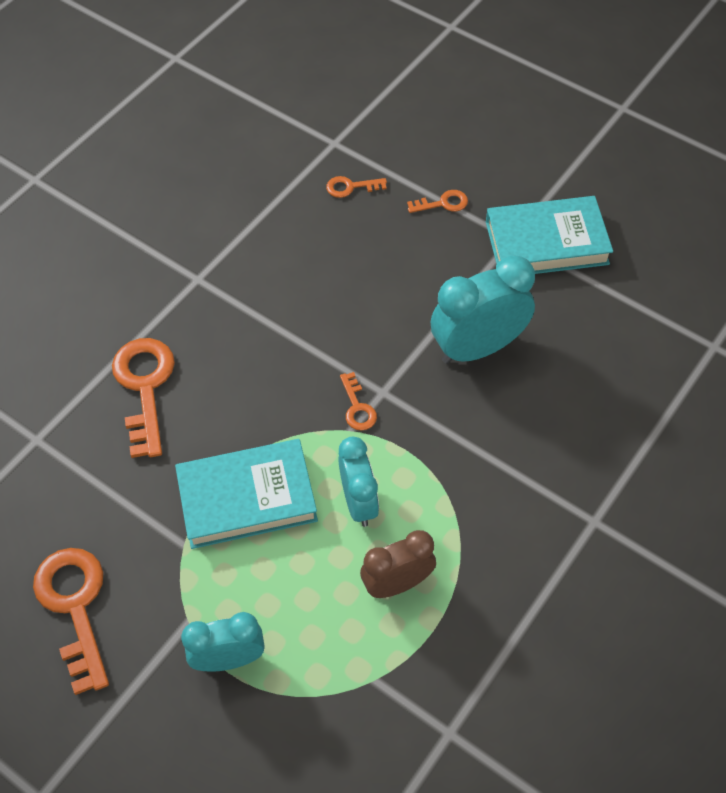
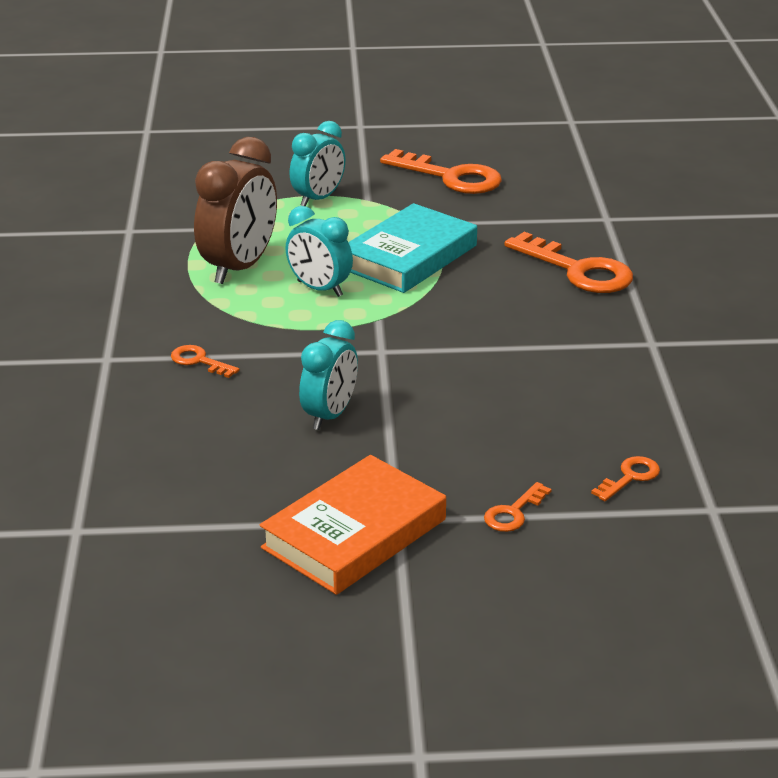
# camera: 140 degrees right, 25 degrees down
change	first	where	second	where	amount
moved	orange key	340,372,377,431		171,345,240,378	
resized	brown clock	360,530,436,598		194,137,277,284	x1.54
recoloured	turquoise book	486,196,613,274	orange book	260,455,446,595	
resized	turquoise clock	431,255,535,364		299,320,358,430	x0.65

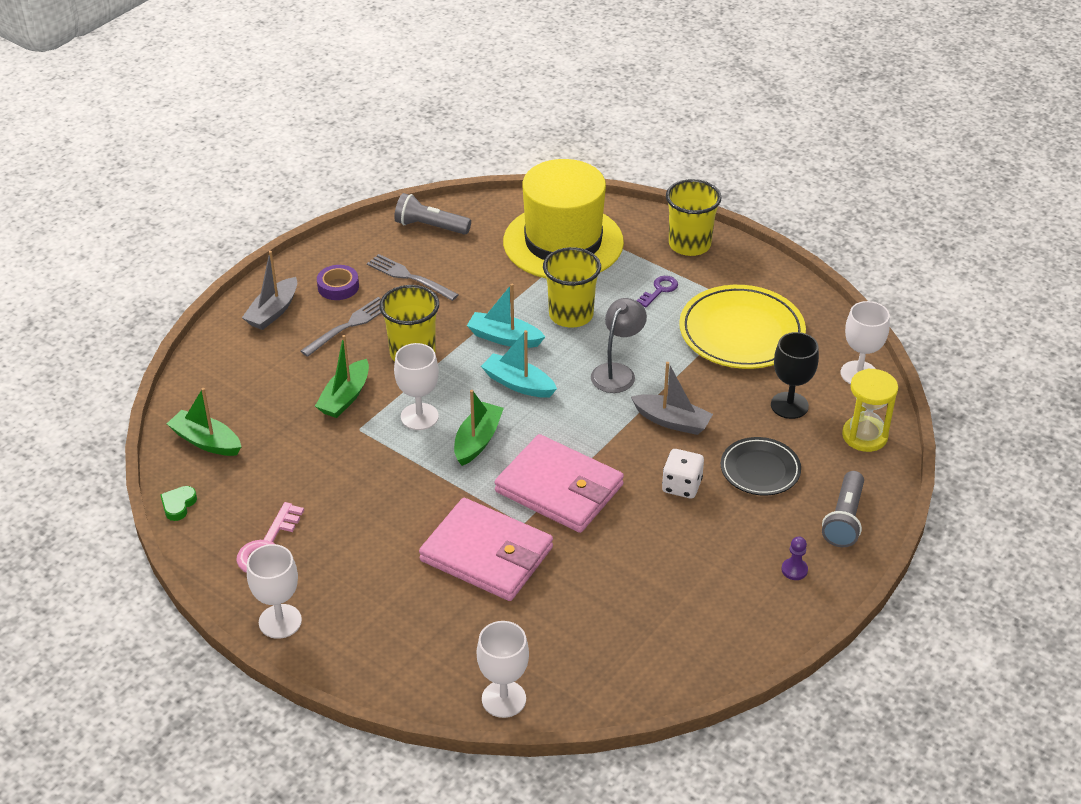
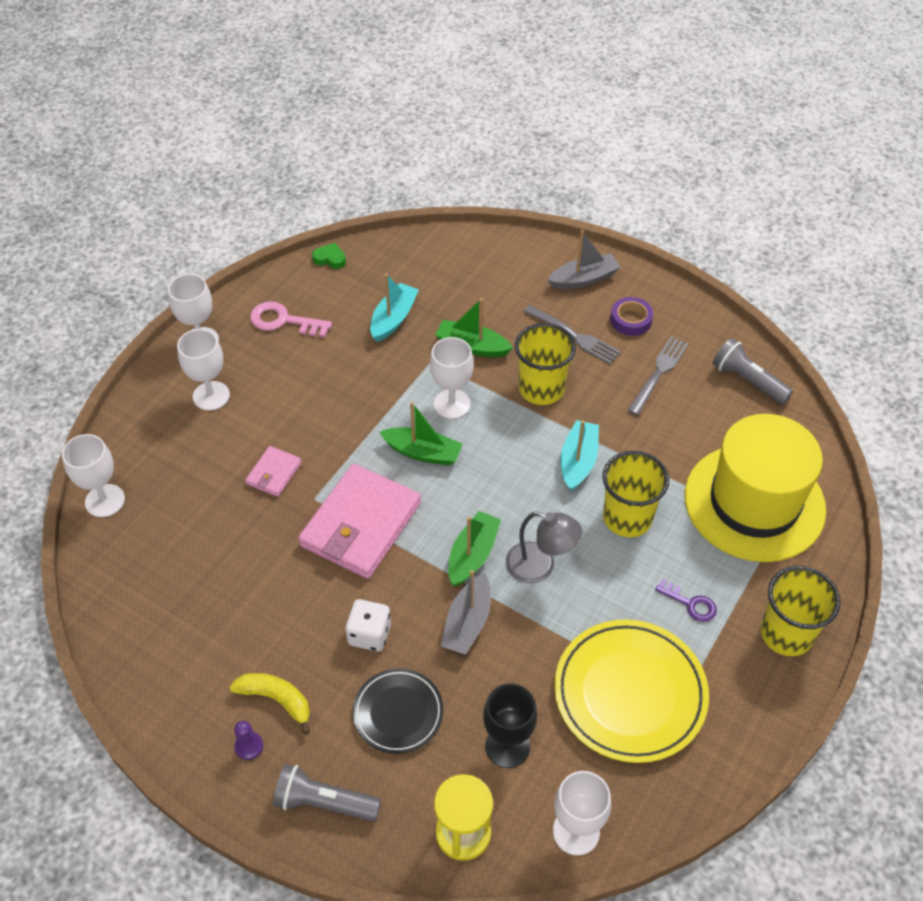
# camera: 85 degrees right, 10 degrees up
change	first	where	second	where	amount
added			white goblet	177,329,230,411	
added			yellow banana	230,673,310,735	
resized	pink wallet	419,498,553,601		245,446,301,497	x0.47
moved	turquoise boat	481,330,557,398		370,274,419,342	
moved	green boat	167,388,241,456		448,511,501,586	
turned	grey boat	242,251,297,330		548,230,620,289	135 degrees clockwise
turned	grey flashlight	394,193,471,235		712,338,793,404	60 degrees counterclockwise

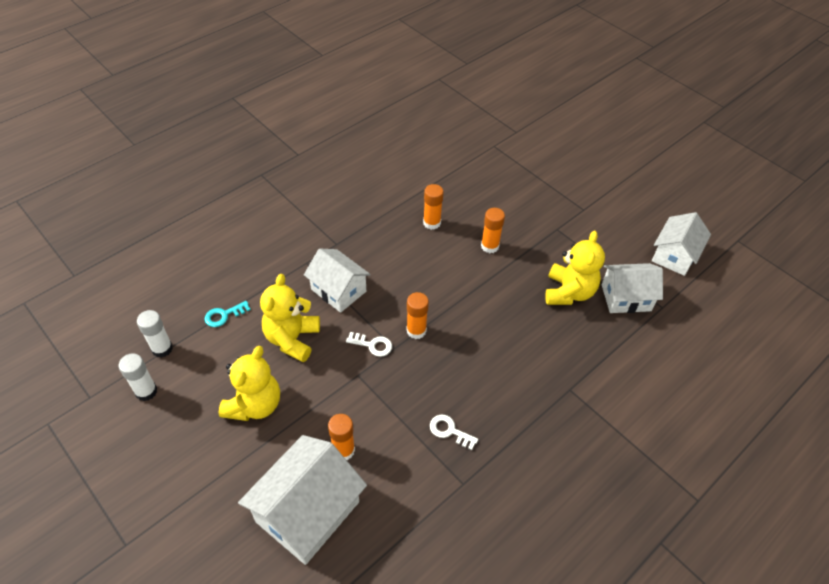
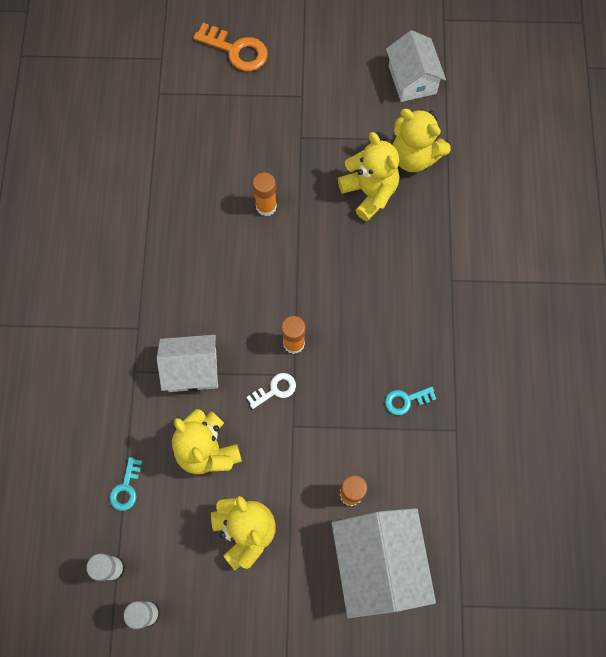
# camera: 45 degrees left, 20 degrees up
change	first	where	second	where	amount
added			orange key	193,23,268,71	
recoloured	white key	430,415,478,450	turquoise key	385,387,436,415	
replaced	white house	602,263,663,313	yellow teddy bear	393,109,451,172	
removed	orange glue stick	423,184,444,230			

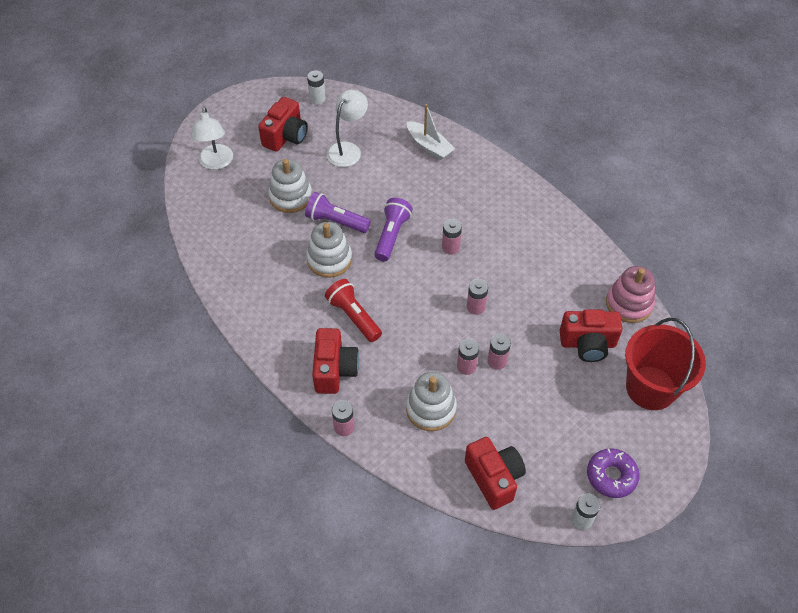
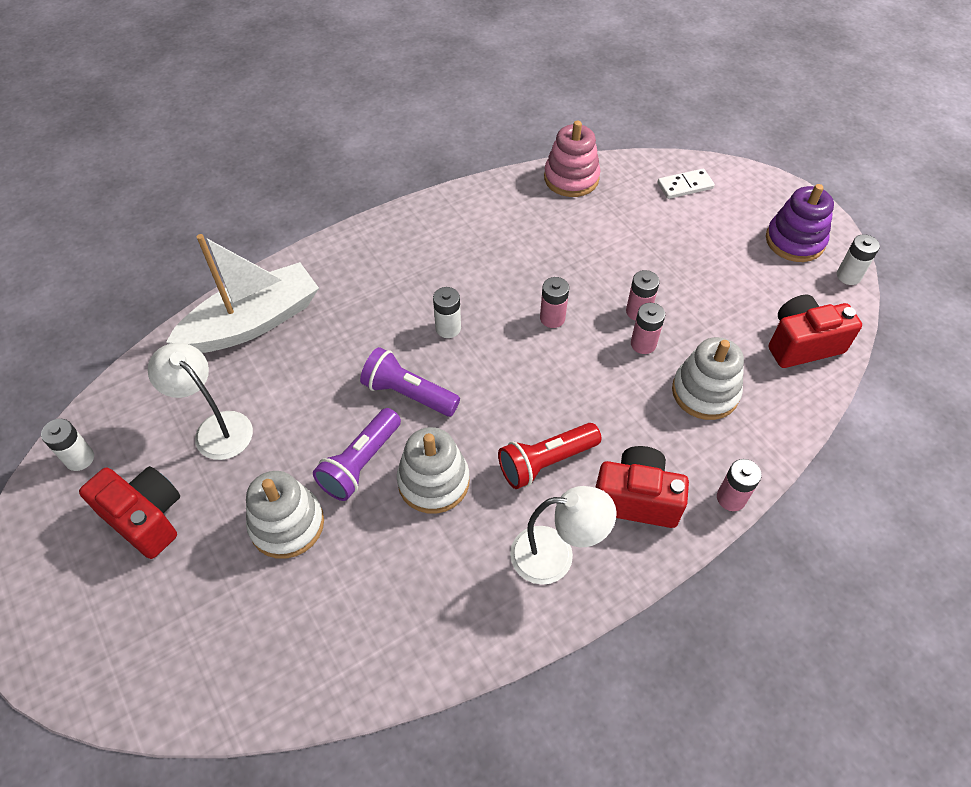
# camera: 80 degrees left, 0 degrees up
change	first	where	second	where	amount
resized	white boat	407,104,455,160		166,234,319,353	x1.65
recoloured	pink battery	442,219,462,254	white battery	433,287,461,338	
moved	white lamp	191,107,233,170		510,486,617,585	
replaced	red bucket	625,318,706,410	white domino	657,169,715,199	
replaced	purple donut	587,449,639,498	purple stacking toy	766,184,834,262	
removed	red camera	560,309,622,362			

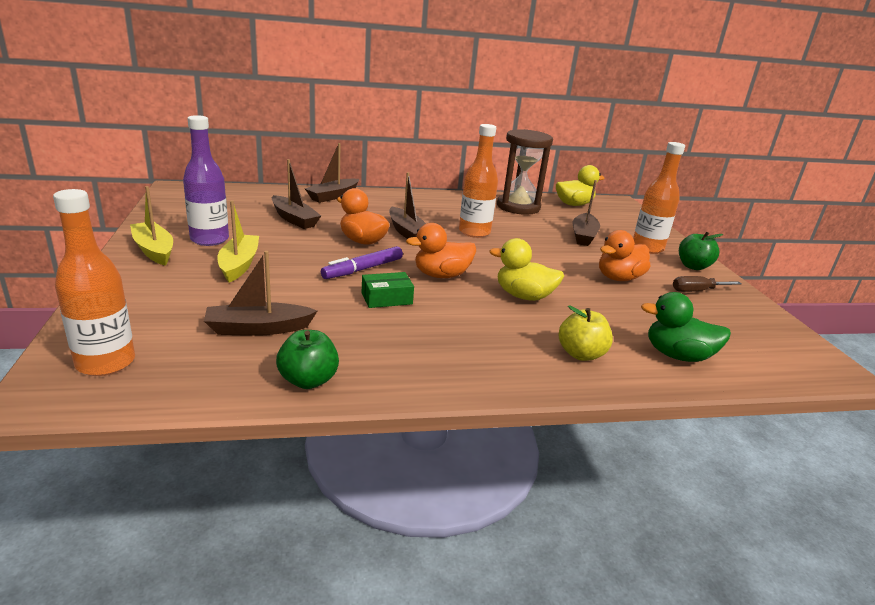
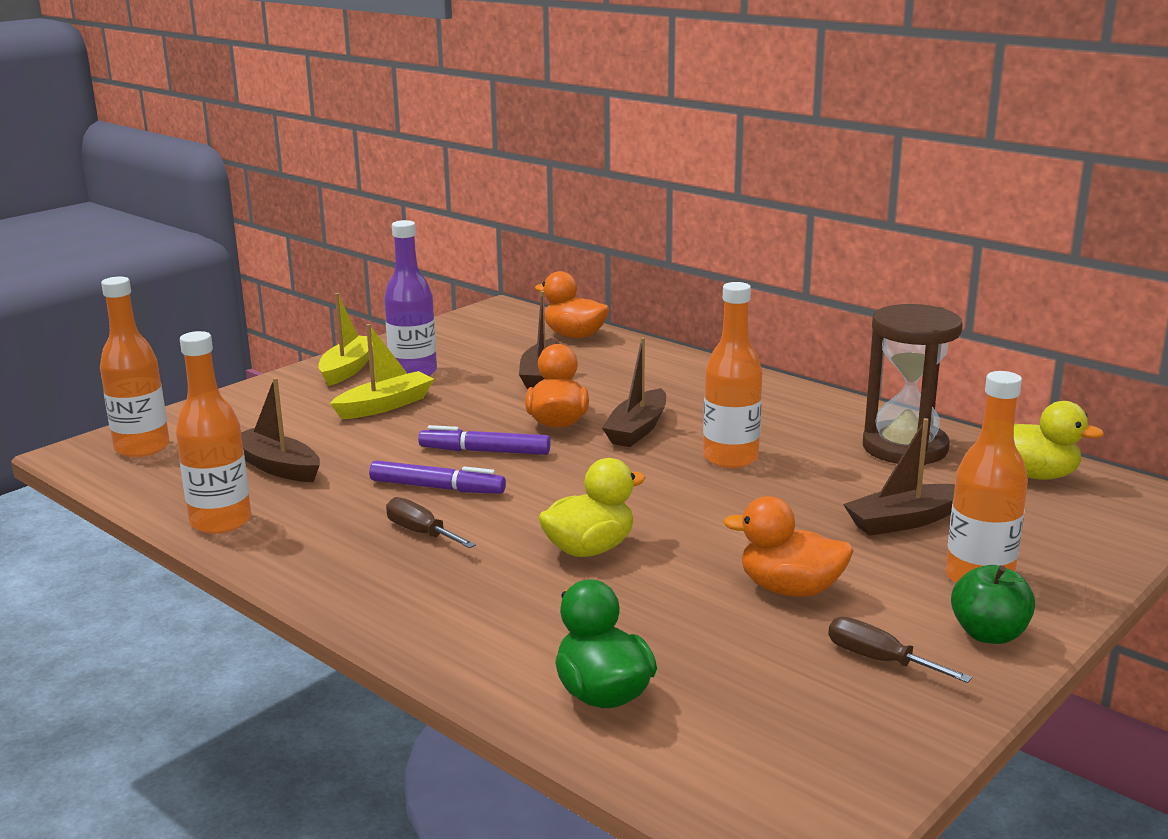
# camera: 55 degrees right, 5 degrees down
change	first	where	second	where	amount
replaced	green apple	276,330,339,389	orange bottle	176,331,251,534	
replaced	green box	362,272,414,308	purple marker	369,460,506,494	
added			brown screwdriver	386,497,476,548	
moved	orange duck	406,223,476,278		535,271,609,338	
turned	yellow duck	490,238,564,301		539,458,646,557	75 degrees clockwise
removed	brown boat	305,143,359,203			
removed	yellow apple	558,305,613,361			

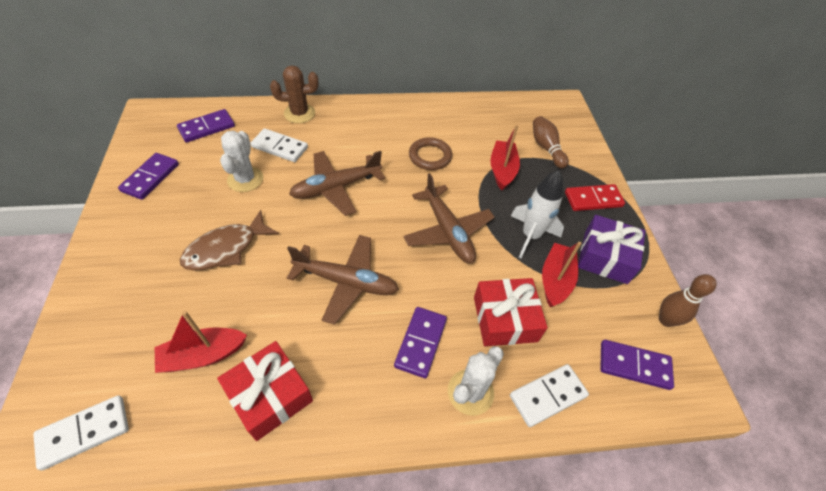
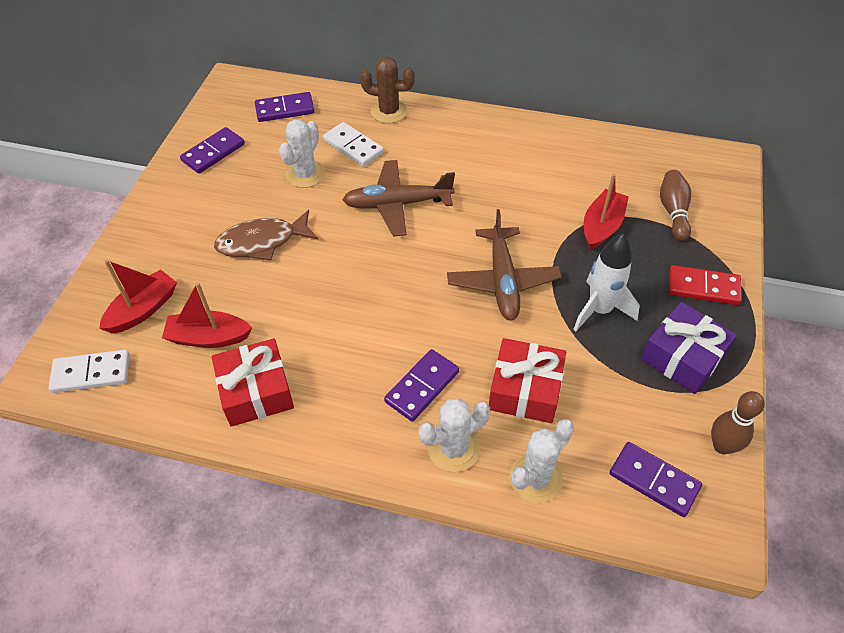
# camera: 25 degrees right, 0 degrees up
change	first	where	second	where	amount
moved	red boat	542,242,581,307		99,260,177,334	
replaced	white domino	510,364,589,427	white cactus	510,419,574,503	
removed	brown plane	287,235,399,325			
removed	brown ring	409,137,452,170			

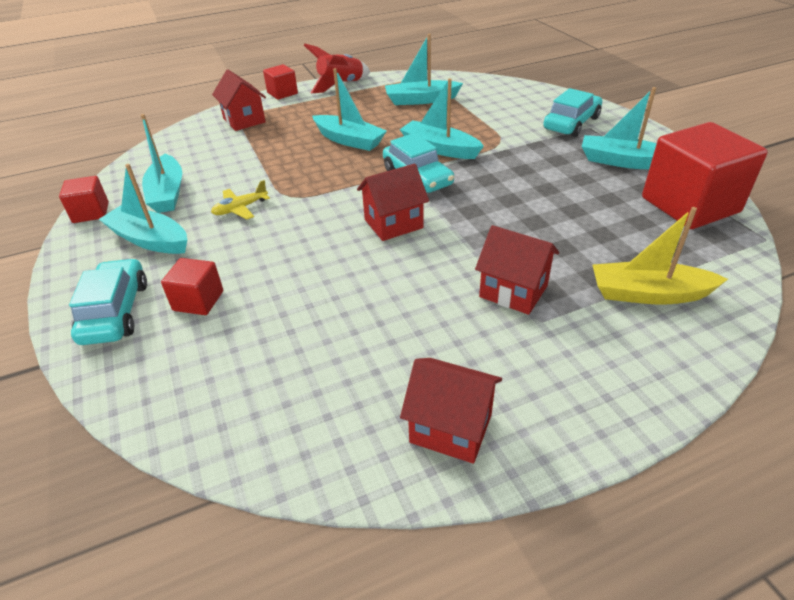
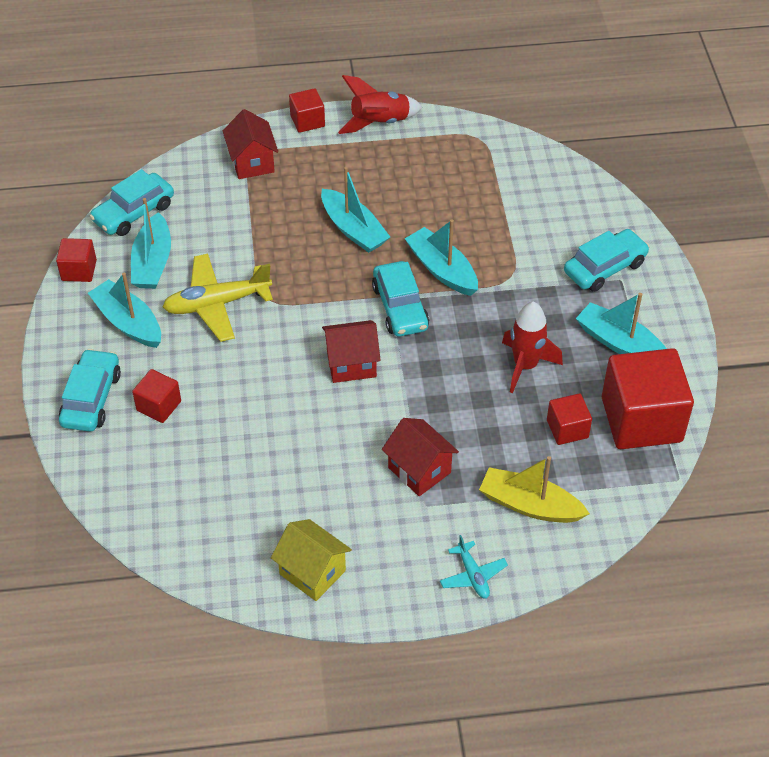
# camera: 15 degrees right, 10 degrees up
change	first	where	second	where	amount
added			turquoise car	89,169,174,236	
resized	yellow plane	211,180,270,219		163,254,273,342	x1.88
recoloured	red house	400,358,502,464	yellow house	271,519,352,601	
added			turquoise plane	440,535,508,598	
added			red rocket	502,302,563,393	
added			red cube	547,394,592,445	
removed	turquoise boat	385,34,463,105			

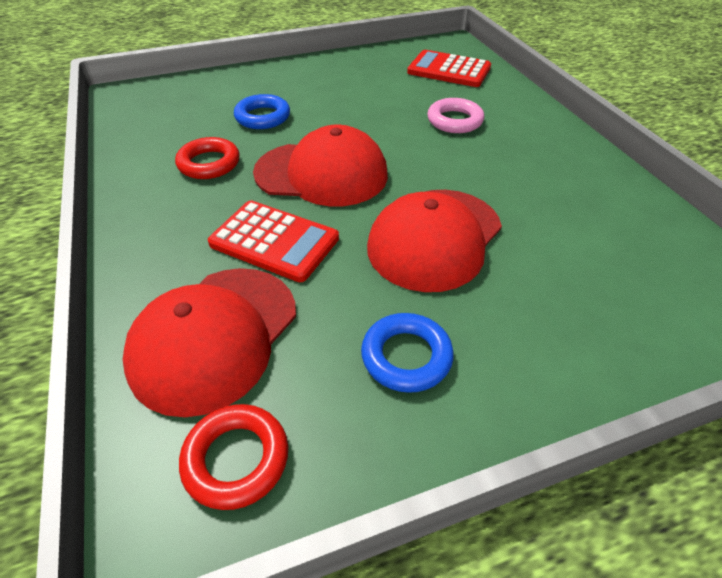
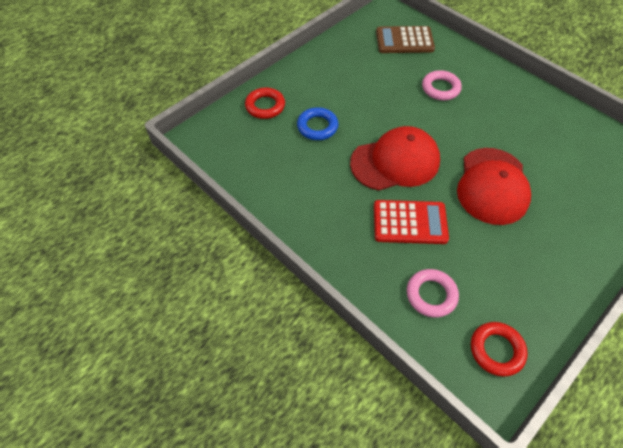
# camera: 25 degrees left, 10 degrees up
change	first	where	second	where	amount
moved	red ring	175,137,240,179		245,88,285,119	
recoloured	red calculator	407,50,491,87	brown calculator	376,26,435,53	
replaced	red cap	123,268,296,417	pink ring	407,269,459,318	
removed	blue ring	361,313,454,393			

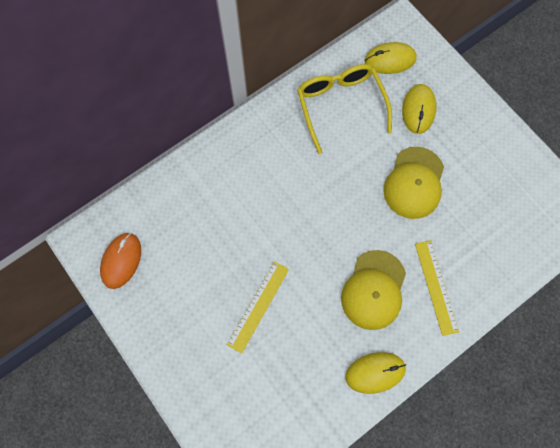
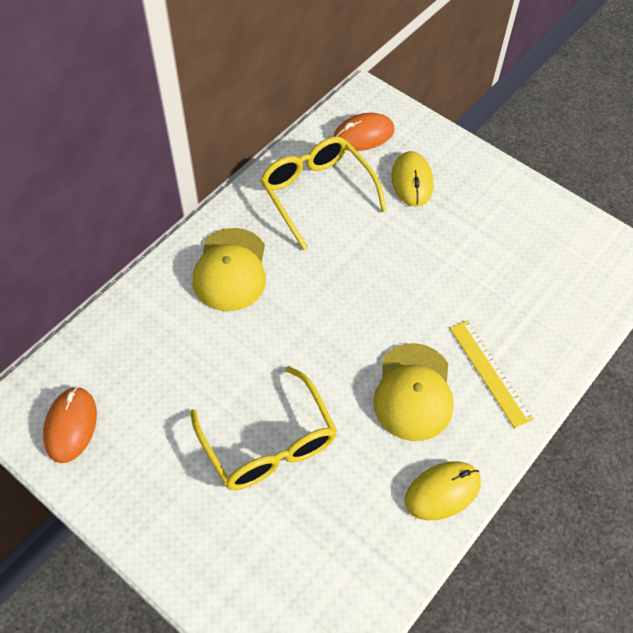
# camera: 15 degrees left, 15 degrees down
change	first	where	second	where	amount
replaced	yellow ruler	227,261,289,354	yellow glasses	190,366,337,490	
moved	yellow cap	383,147,444,219		193,228,266,311	
recoloured	yellow mouse	364,42,417,74	orange mouse	333,113,395,151	

